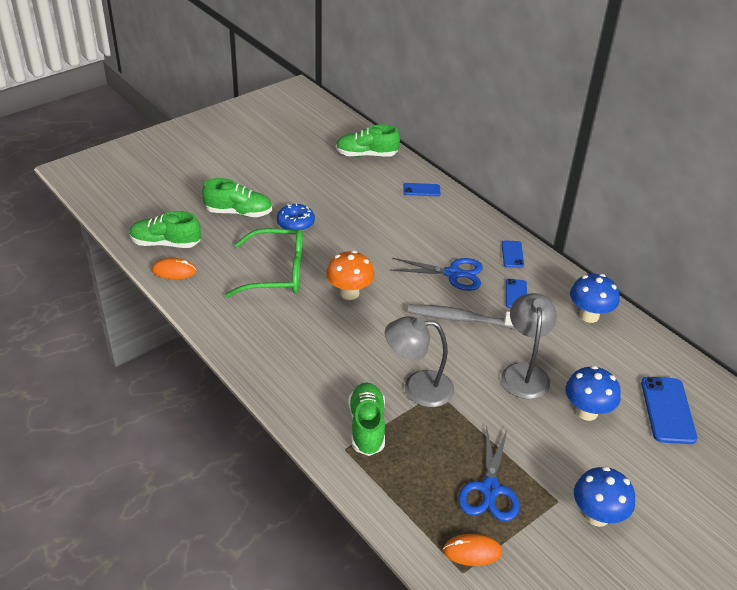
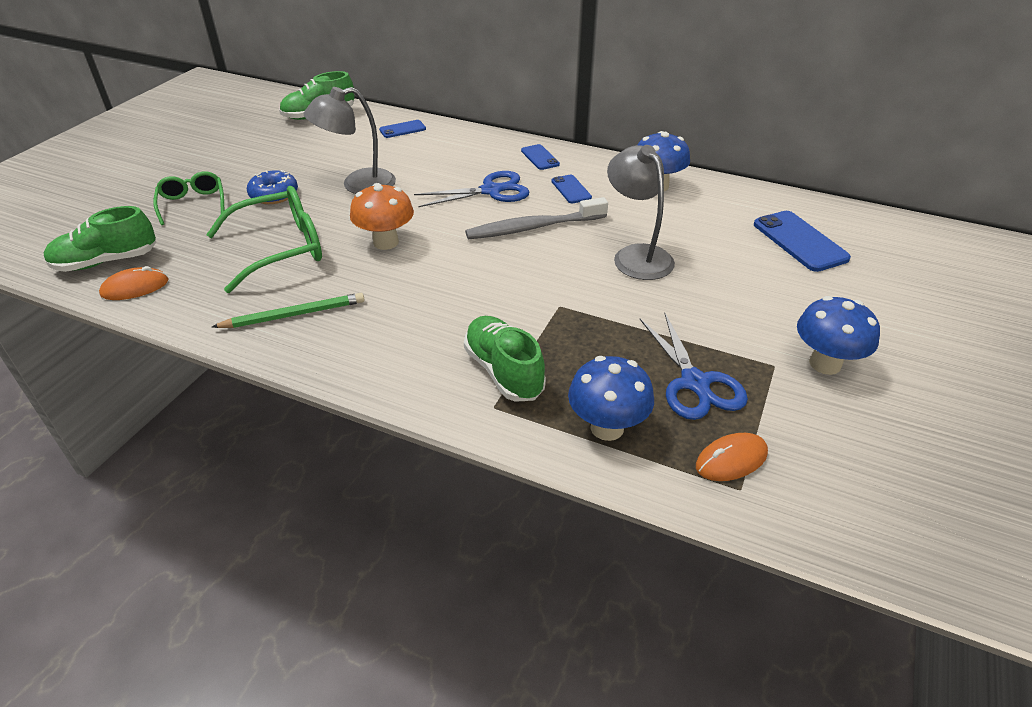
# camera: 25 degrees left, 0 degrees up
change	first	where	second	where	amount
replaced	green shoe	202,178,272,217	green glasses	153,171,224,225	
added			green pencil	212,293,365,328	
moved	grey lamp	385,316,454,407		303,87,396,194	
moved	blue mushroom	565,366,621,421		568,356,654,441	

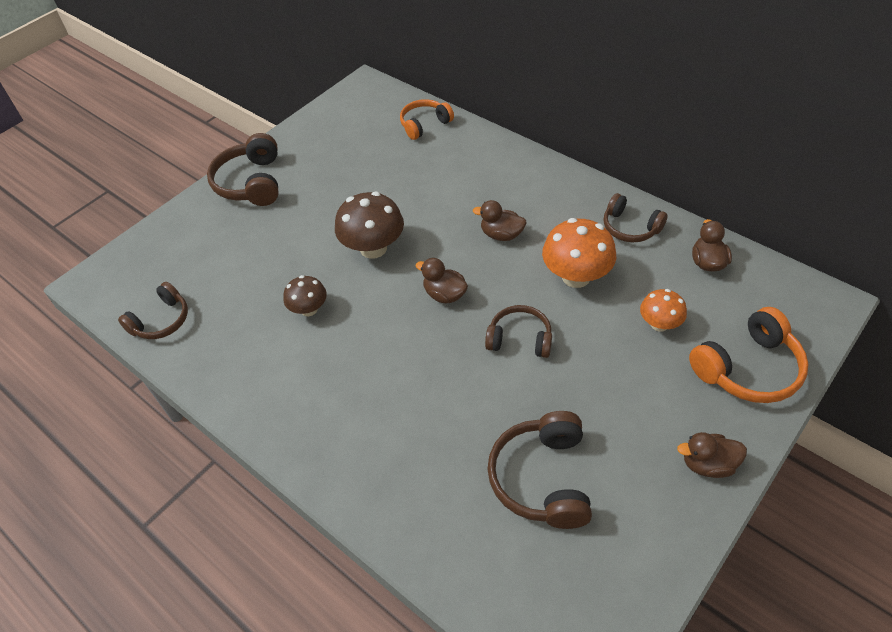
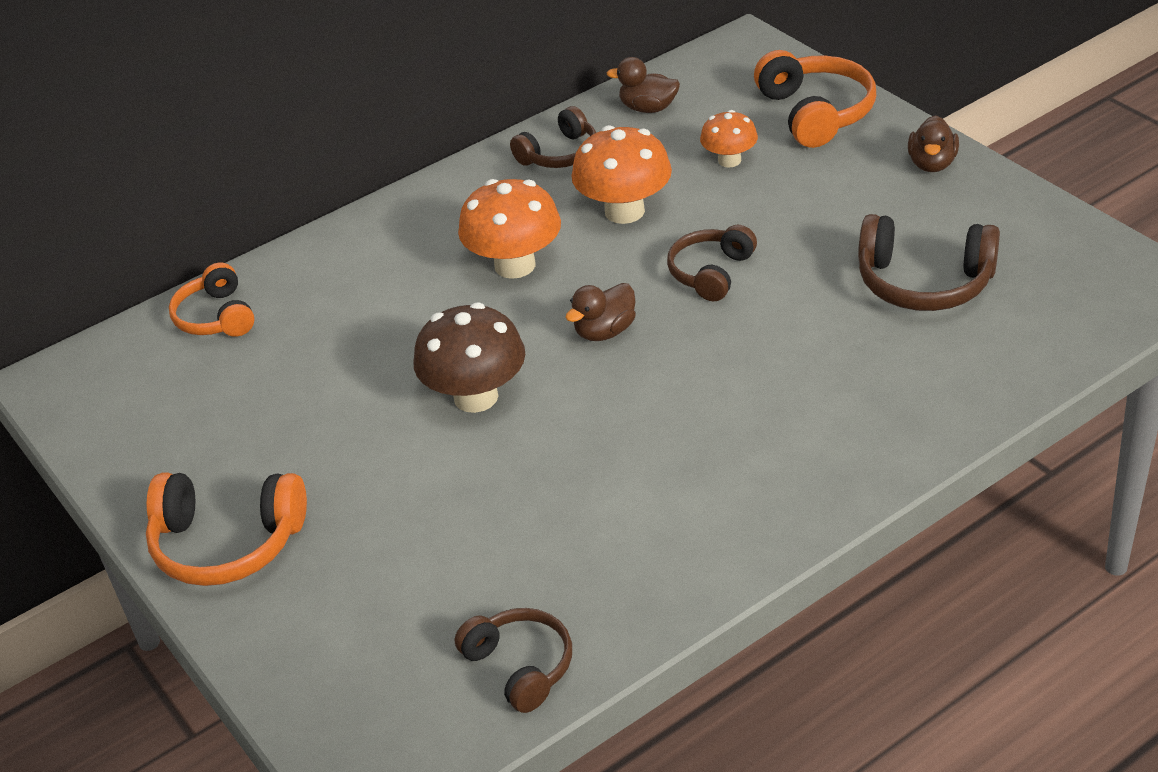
# camera: 75 degrees left, 10 degrees down
change	first	where	second	where	amount
recoloured	brown headphones	207,133,279,206	orange headphones	146,472,307,586	
replaced	brown duck	473,200,526,241	orange mushroom	458,179,561,279	
removed	brown mushroom	283,275,327,316			

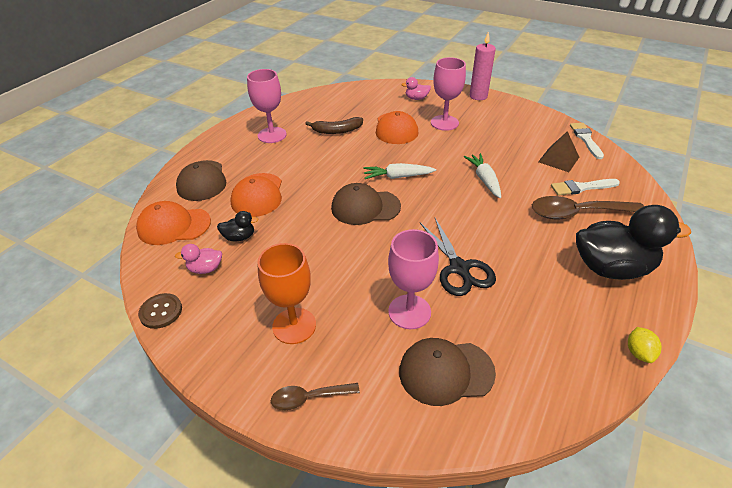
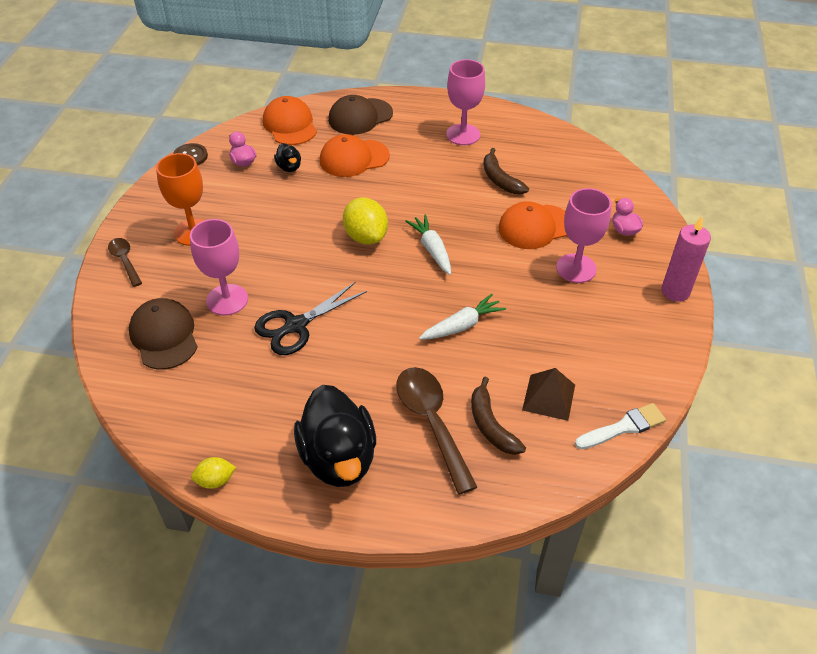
# camera: 70 degrees right, 5 degrees up
change	first	where	second	where	amount
replaced	brown cap	331,183,401,225	yellow lemon	343,197,388,244	
replaced	white brush	551,179,620,196	brown banana	471,377,526,455	

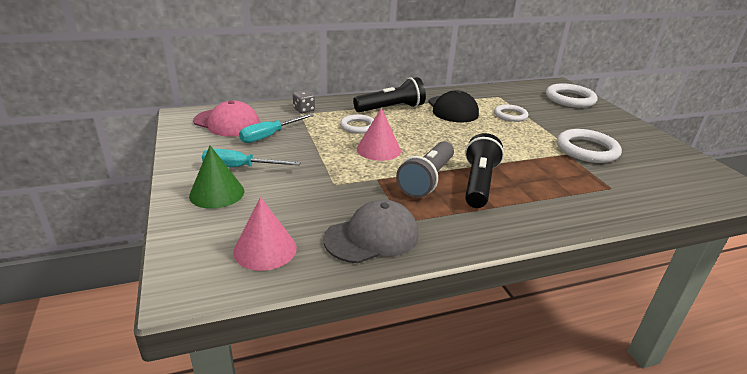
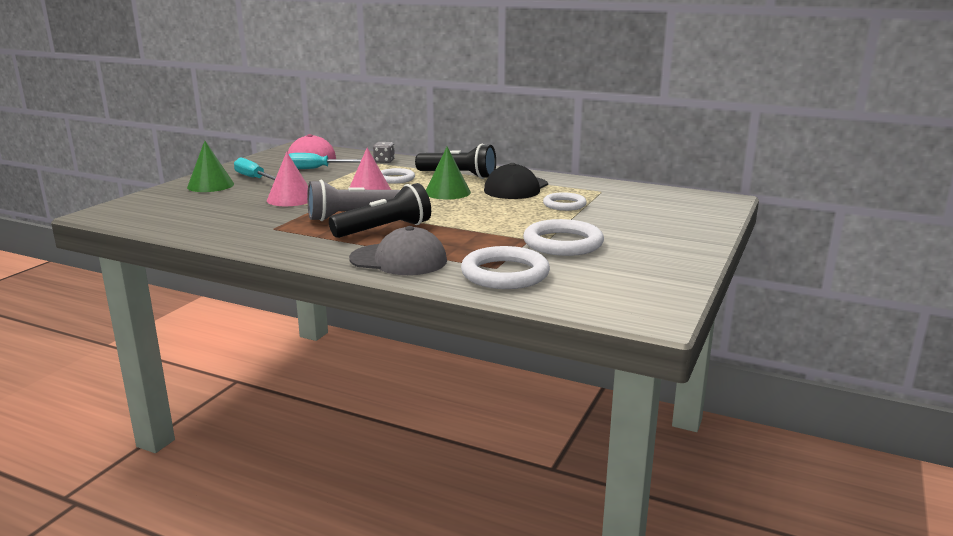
# camera: 45 degrees right, 10 degrees down
change	first	where	second	where	amount
moved	pink cone	233,197,297,271		267,152,308,206	
moved	grey cap	324,199,418,263		349,226,447,275	
added			green cone	426,147,471,199	
moved	white ring	546,83,598,108		461,246,550,289	

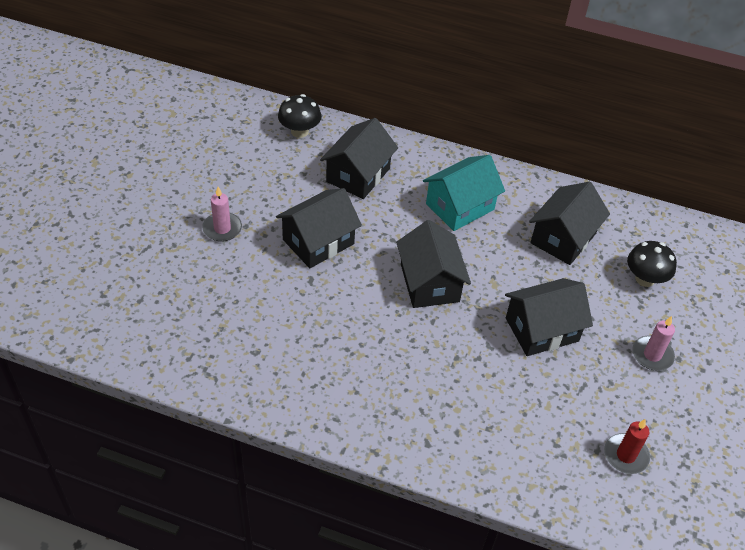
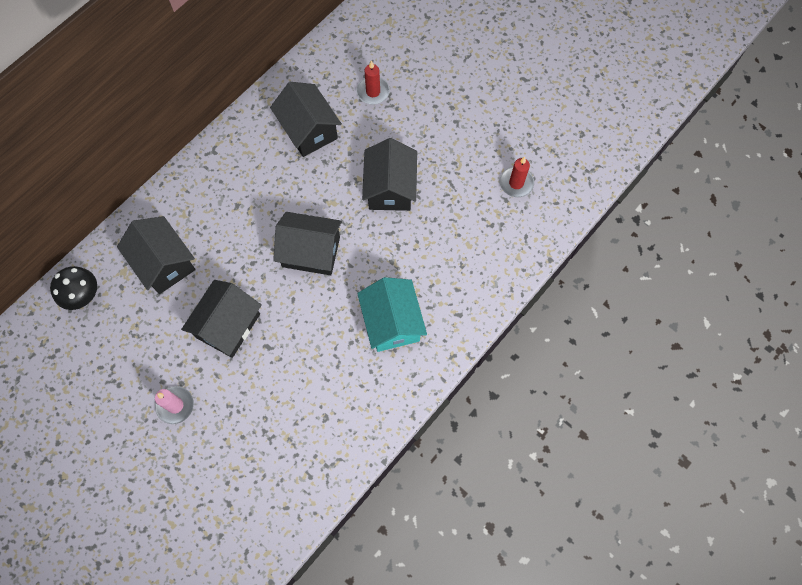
# camera: 65 degrees left, 20 degrees up
change	first	where	second	where	amount
turned	black house	276,188,362,268		181,280,262,358	45 degrees clockwise
replaced	black mushroom	627,241,677,287	red candle	357,61,390,104	
moved	turquoise house	423,155,505,231		357,277,427,352	
removed	pink candle	632,316,675,370			

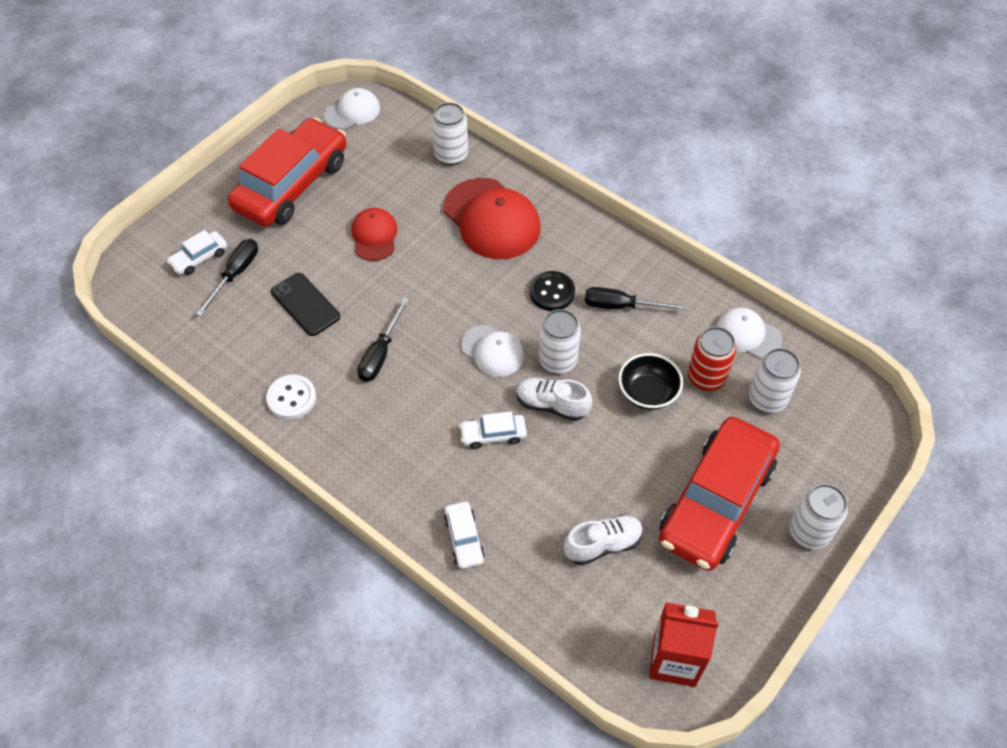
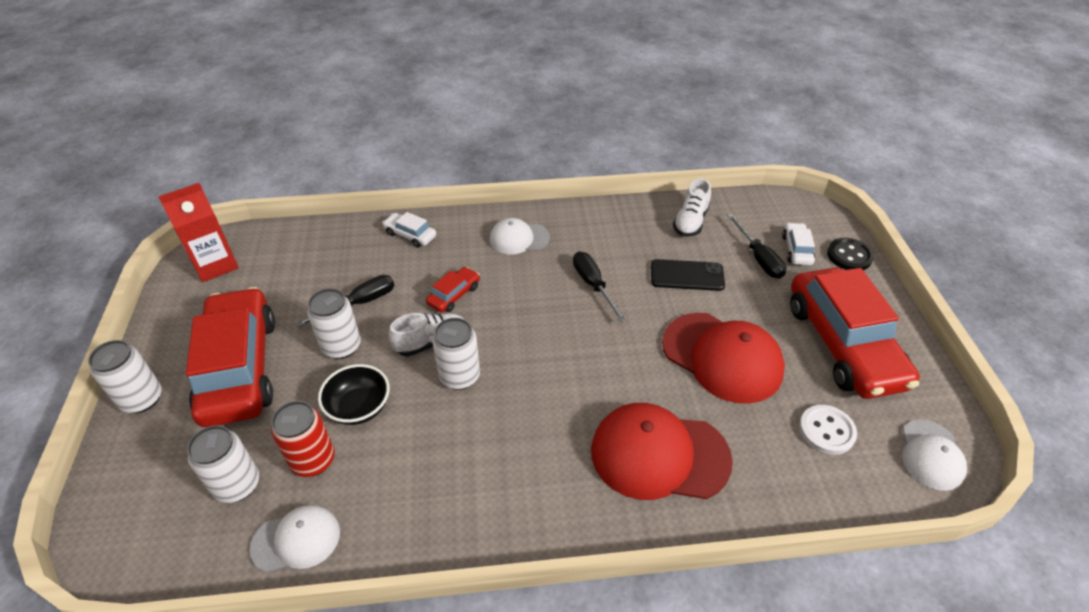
# camera: 135 degrees right, 10 degrees down
change	first	where	second	where	amount
moved	black screwdriver	585,287,687,310		296,275,394,328	
moved	white can	432,102,468,165		307,288,361,359	
recoloured	white car	459,411,527,449	red car	426,267,480,313	
moved	white cap	461,325,524,377		490,218,550,254	
resized	red cap	351,208,398,261		662,313,785,404	x1.76
moved	white shoe	564,515,643,565		673,178,711,237	
moved	white button	266,374,316,419		799,405,857,455	
moved	black button	529,271,575,311		827,238,874,270	

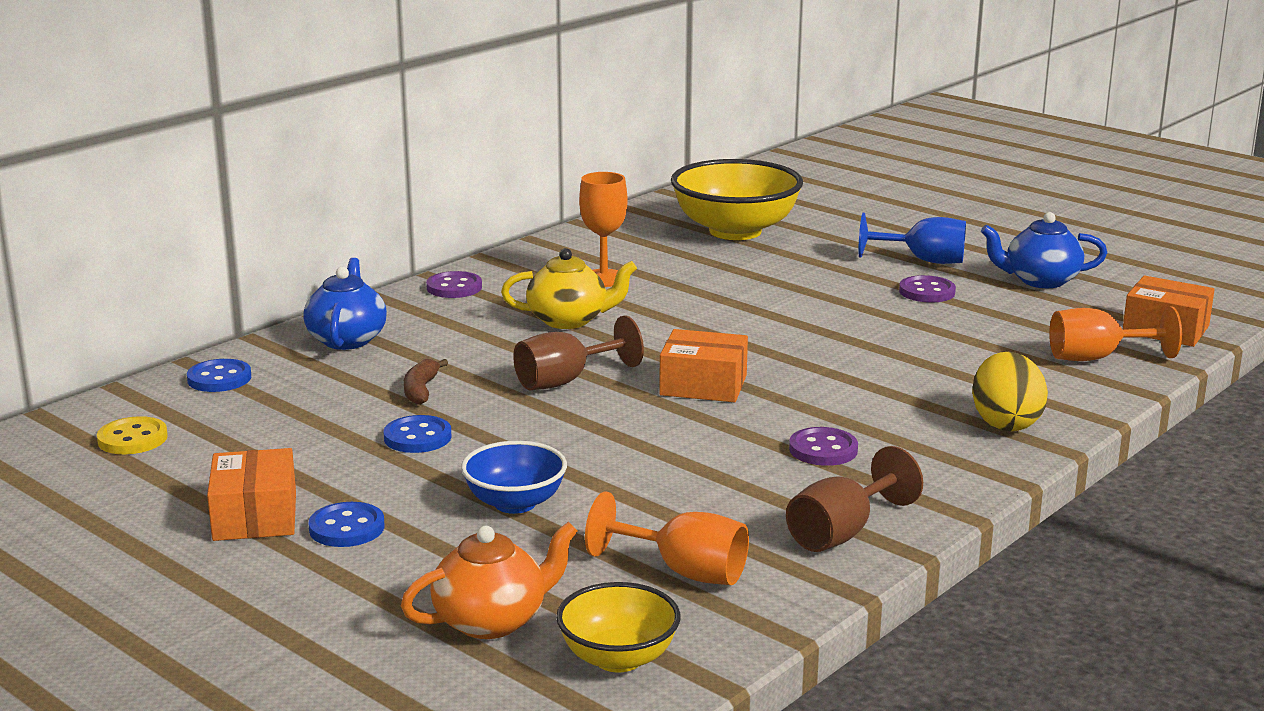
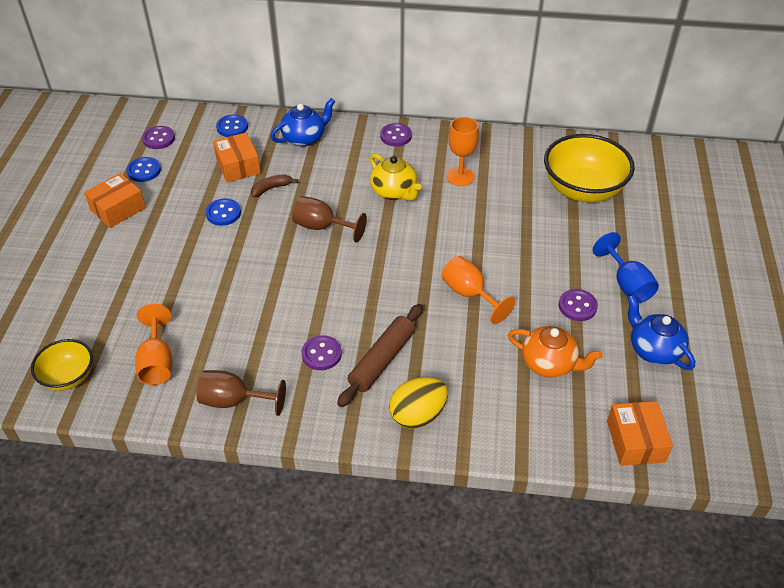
# camera: 55 degrees right, 25 degrees up
change	first	where	second	where	amount
moved	blue button	308,502,385,547		126,157,161,182	
recoloured	yellow button	97,416,168,454	purple button	142,126,175,149	
moved	orange box	659,329,748,402		213,132,261,182	
added			brown rolling pin	337,304,423,407	
moved	orange goblet	1049,307,1182,361		442,256,515,324	
moved	orange teapot	401,522,578,639		508,326,602,378	
removed	blue bowl	461,441,567,514			

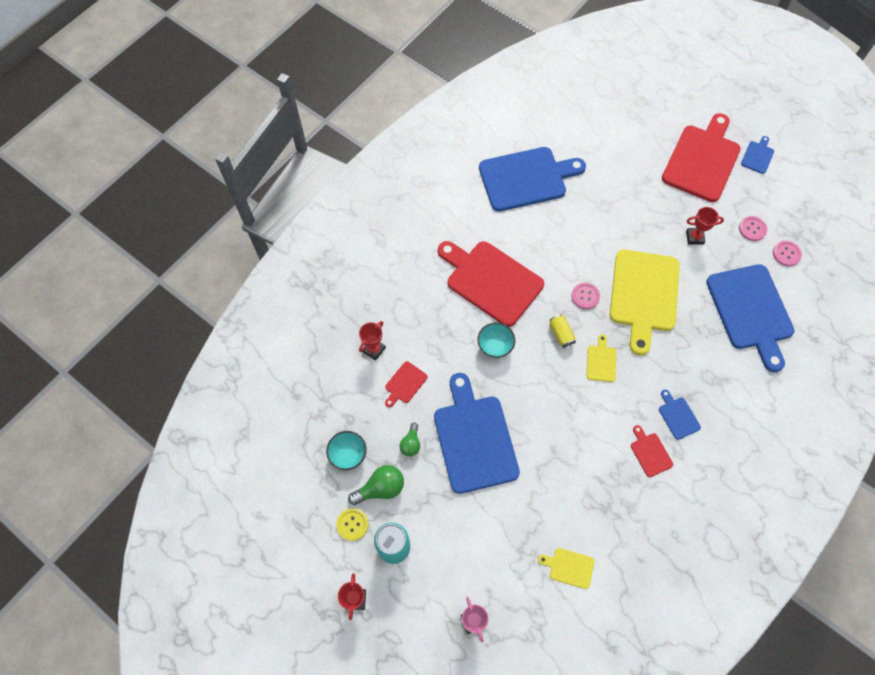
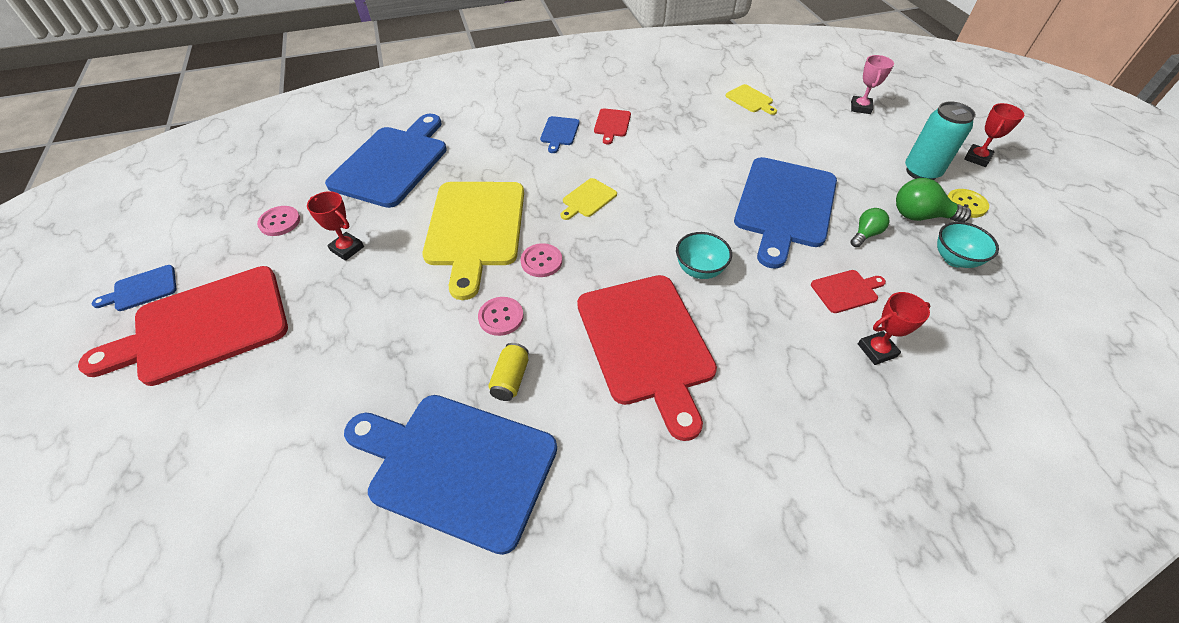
# camera: 145 degrees left, 15 degrees down
change	first	where	second	where	amount
turned	yellow cutting board	610,250,680,355		422,182,524,300	135 degrees clockwise
moved	pink button	773,241,802,266		478,297,524,336	
moved	yellow can	549,314,576,348		488,343,529,401	

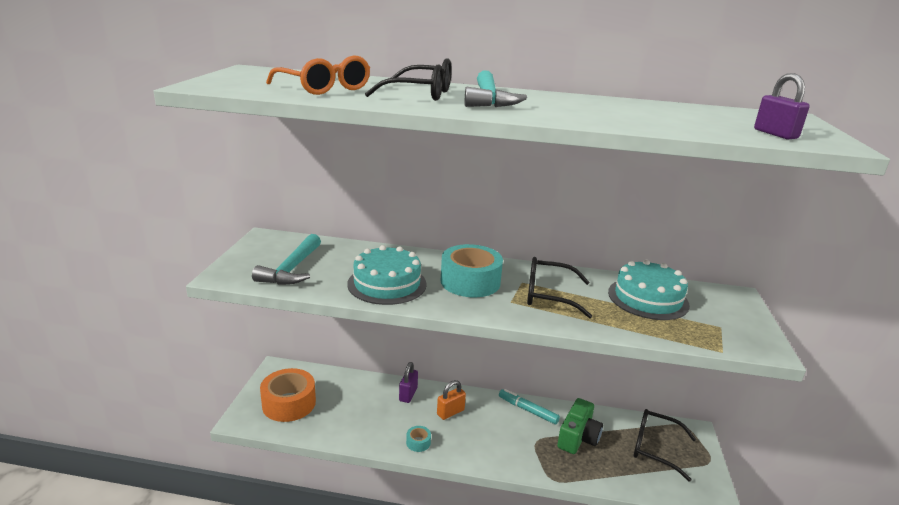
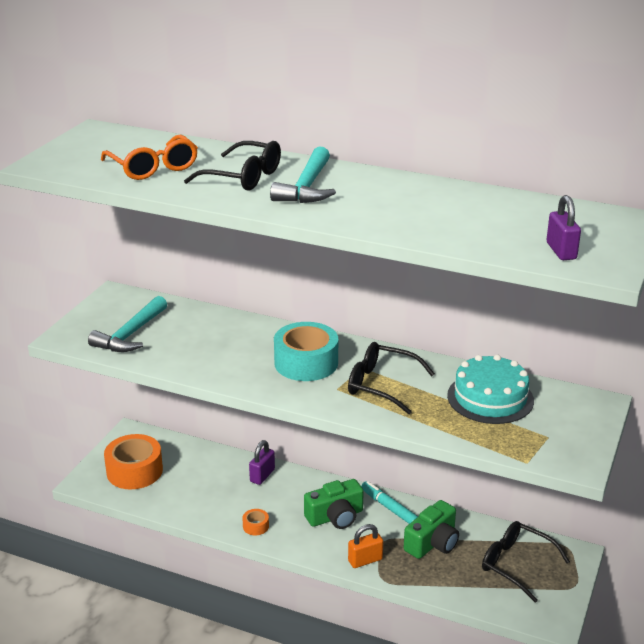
# camera: 15 degrees right, 5 degrees up
change	first	where	second	where	amount
recoloured	turquoise tape	406,426,431,452	orange tape	242,509,269,535	
added			green camera	304,479,364,529	
moved	orange padlock	437,380,466,420		348,524,383,568	
removed	turquoise cake	347,245,427,305			

